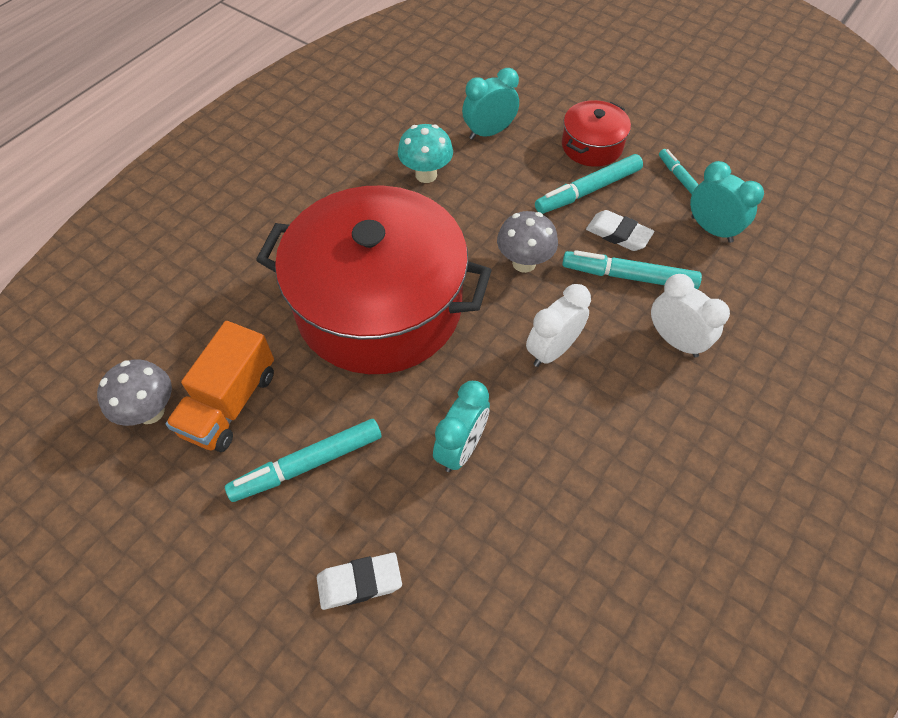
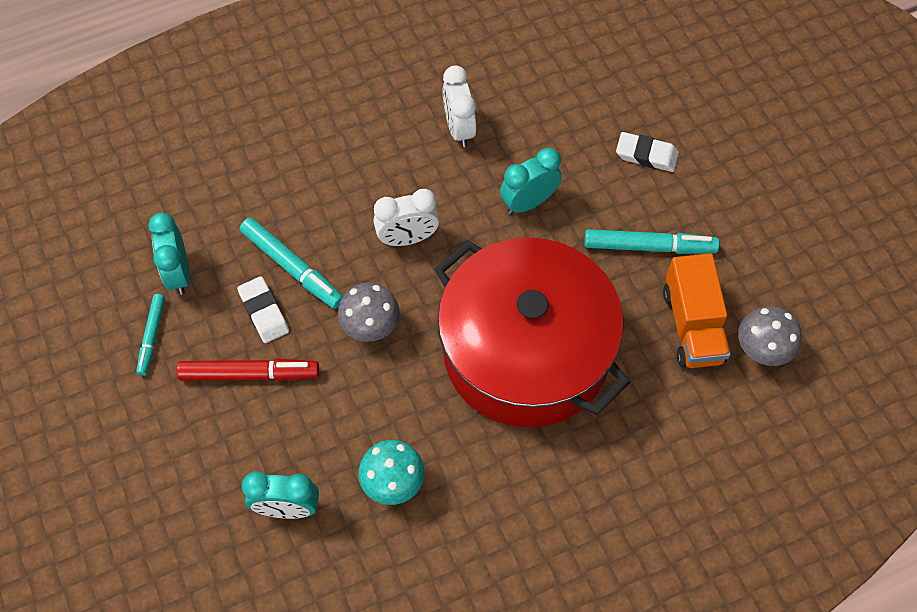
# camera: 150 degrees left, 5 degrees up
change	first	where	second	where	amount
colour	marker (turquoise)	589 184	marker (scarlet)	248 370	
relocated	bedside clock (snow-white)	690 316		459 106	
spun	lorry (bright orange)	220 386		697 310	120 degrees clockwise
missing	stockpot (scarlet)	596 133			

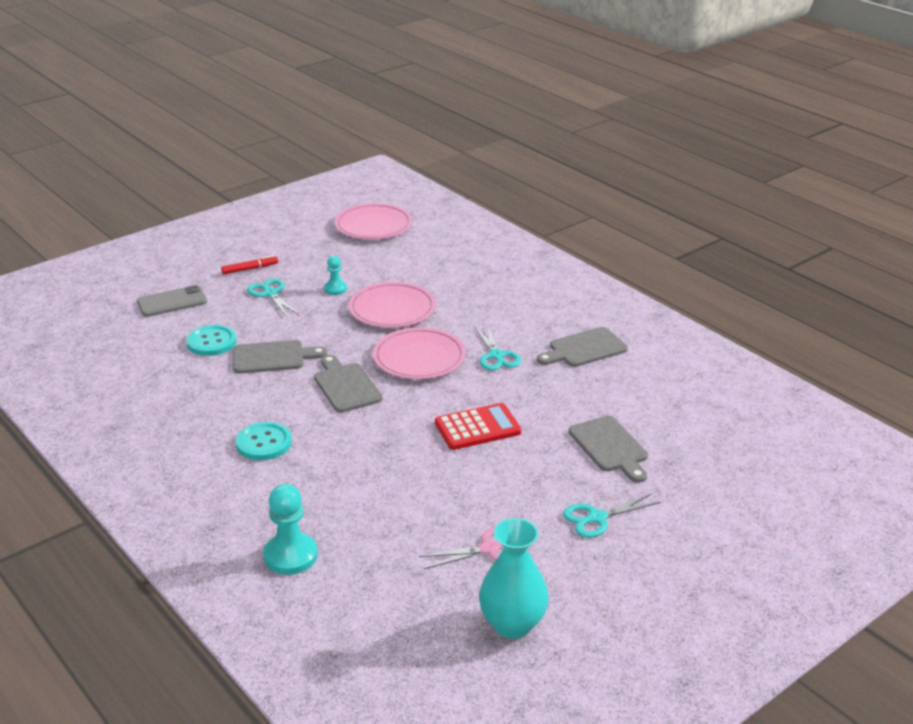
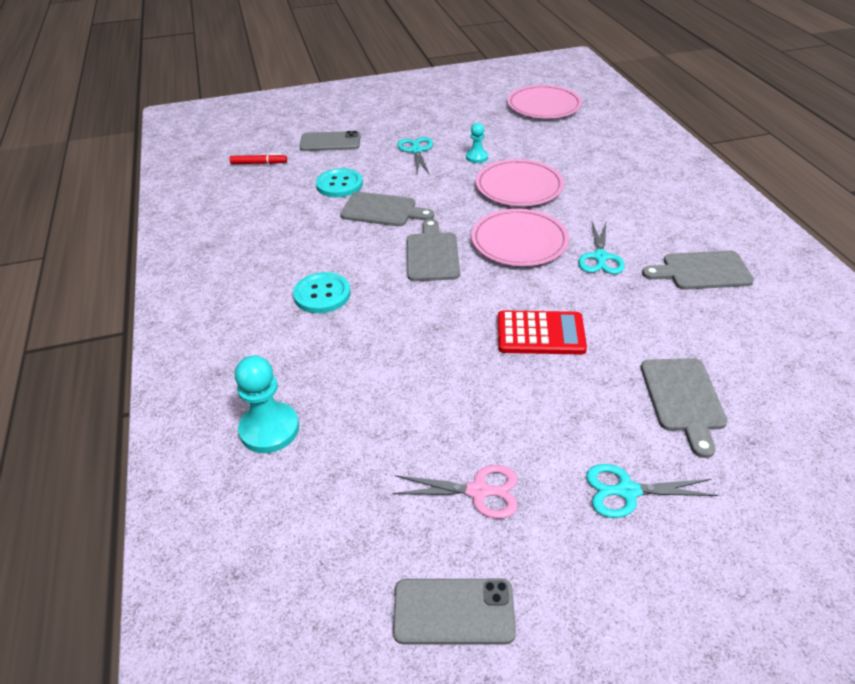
# camera: 25 degrees right, 10 degrees up
change	first	where	second	where	amount
relocated	marker (scarlet)	249 264		258 158	
exchanged	vase (turquoise)	514 578	phone (ash-grey)	454 611	

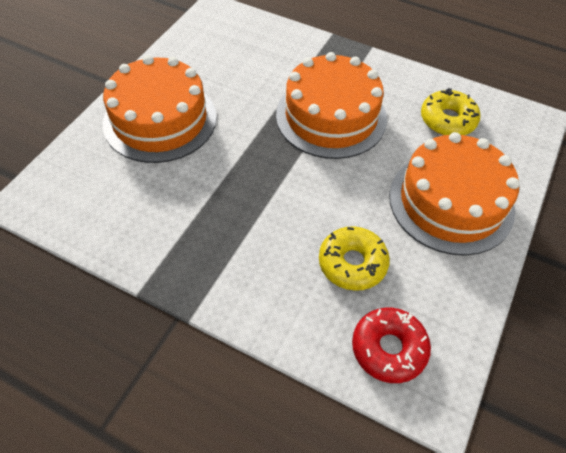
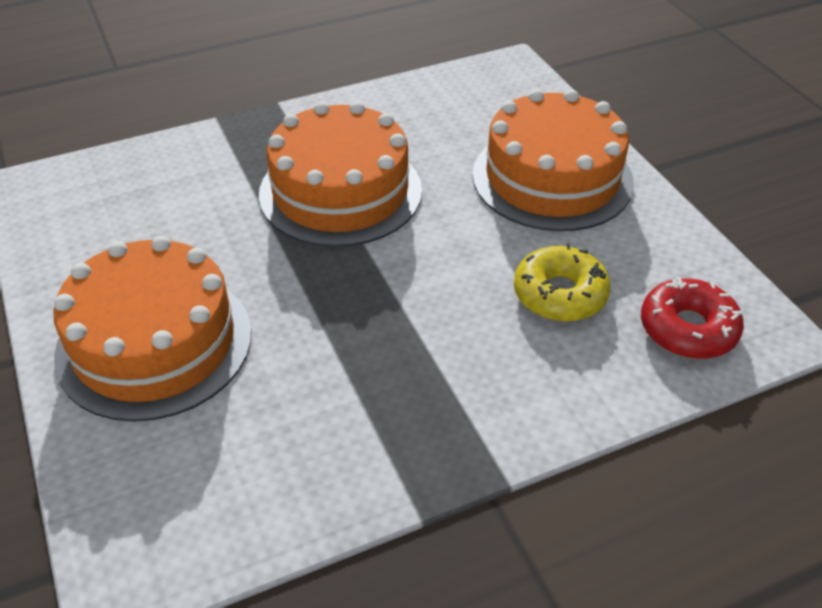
# camera: 50 degrees left, 10 degrees down
change	first	where	second	where	amount
missing	doughnut (golden)	451 111			

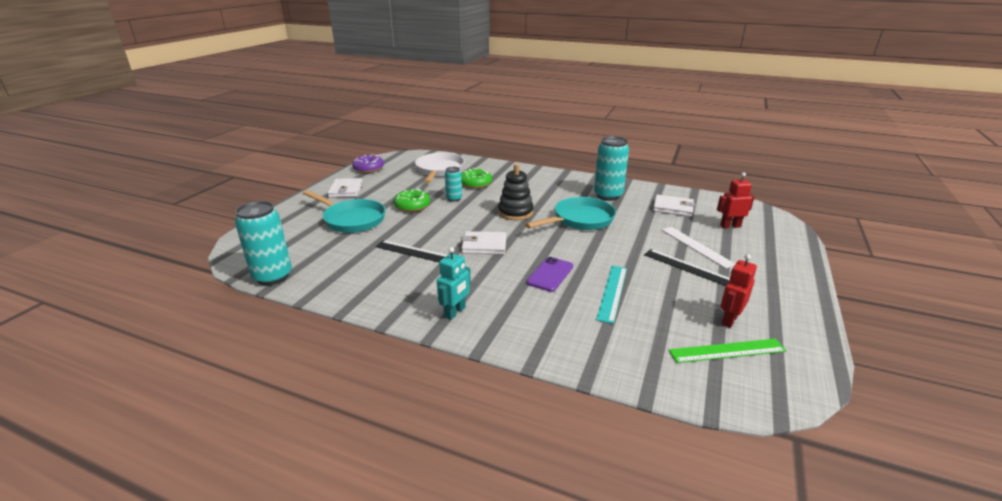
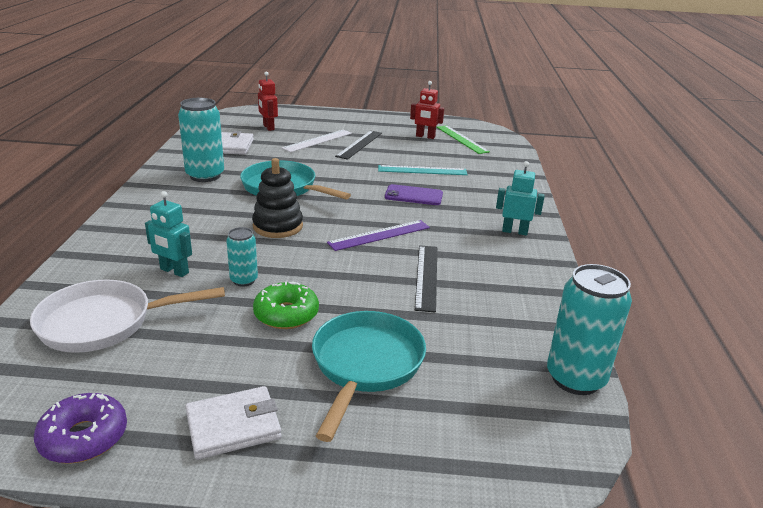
# camera: 110 degrees left, 0 degrees up
change	first	where	second	where	amount
exchanged	doughnut (green)	476 178	robot (turquoise)	168 234	
exchanged	billfold (snow-white)	483 243	ruler (purple)	378 235	

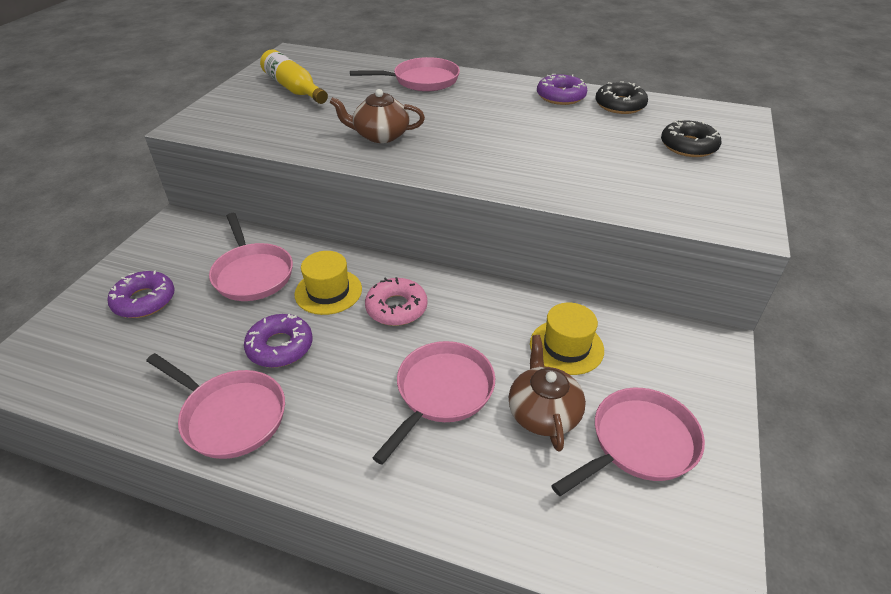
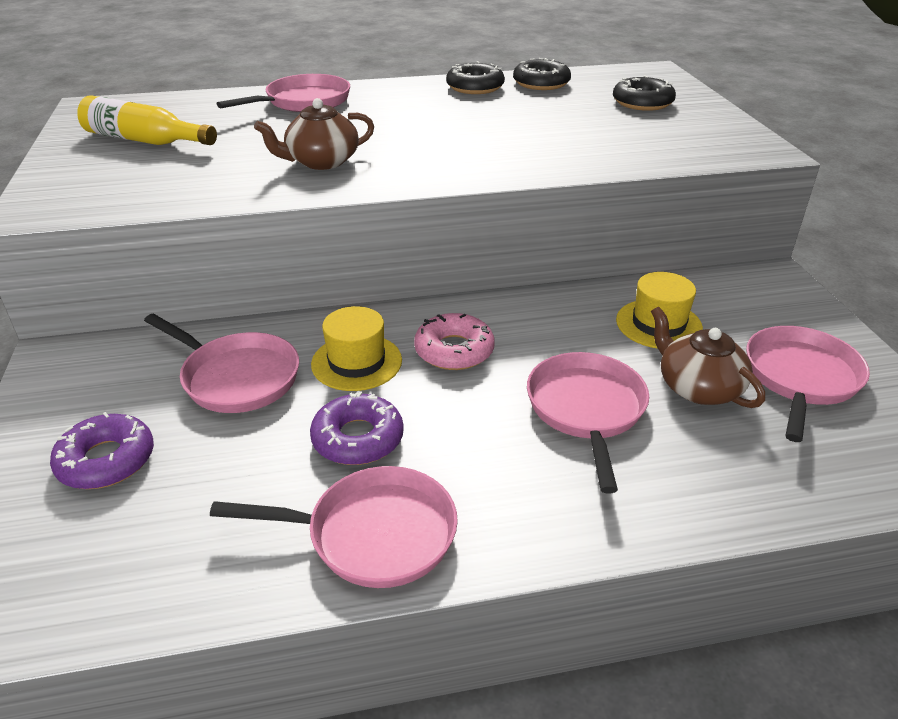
# camera: 30 degrees left, 5 degrees down
change	first	where	second	where	amount
colour	doughnut (purple)	562 89	doughnut (black)	475 77	

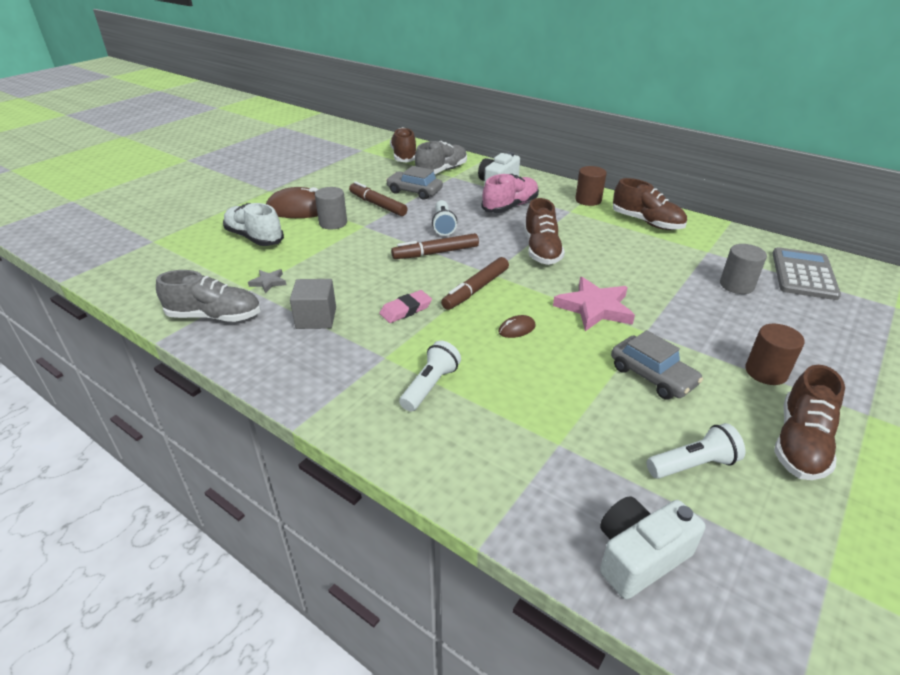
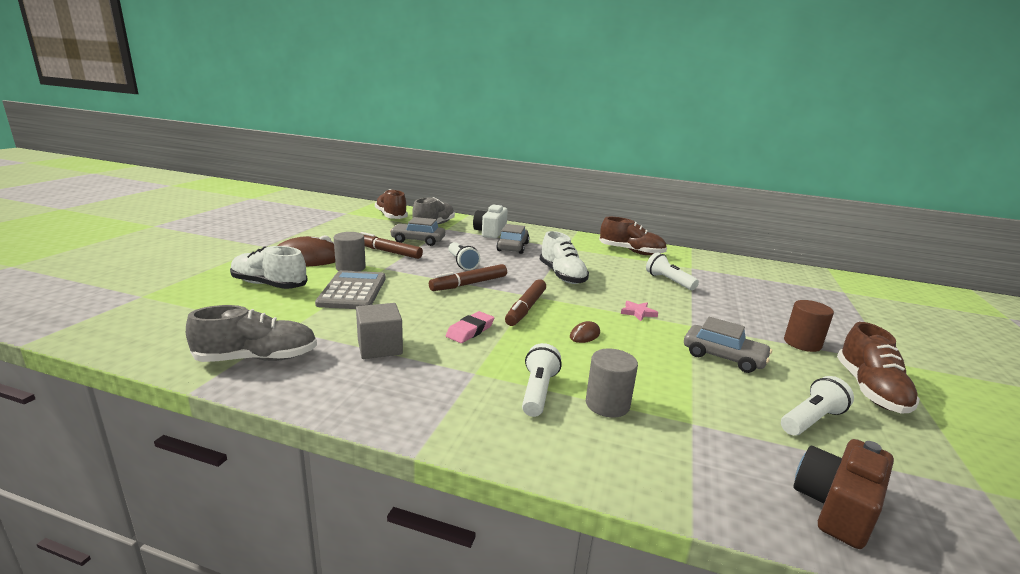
# camera: 20 degrees left, 15 degrees down
change	first	where	second	where	amount
relocated	adding machine (ash-grey)	806 273		350 289	
exchanged	lace-up shoe (pink)	510 193	automobile (ash-grey)	512 239	
colour	lace-up shoe (russet)	544 231	lace-up shoe (snow-white)	564 257	
relocated	cylinder (ash-grey)	743 269		612 383	
size	star shape (pink)	594 304		639 311	x0.50
appeared			pocket torch (snow-white)	672 271	
colour	photo camera (snow-white)	653 547	photo camera (russet)	844 494	
missing	star shape (ash-grey)	267 281			
missing	cylinder (russet)	591 186			

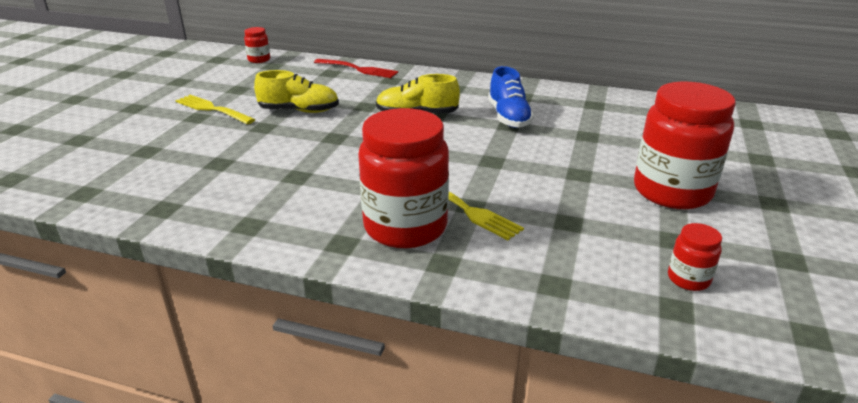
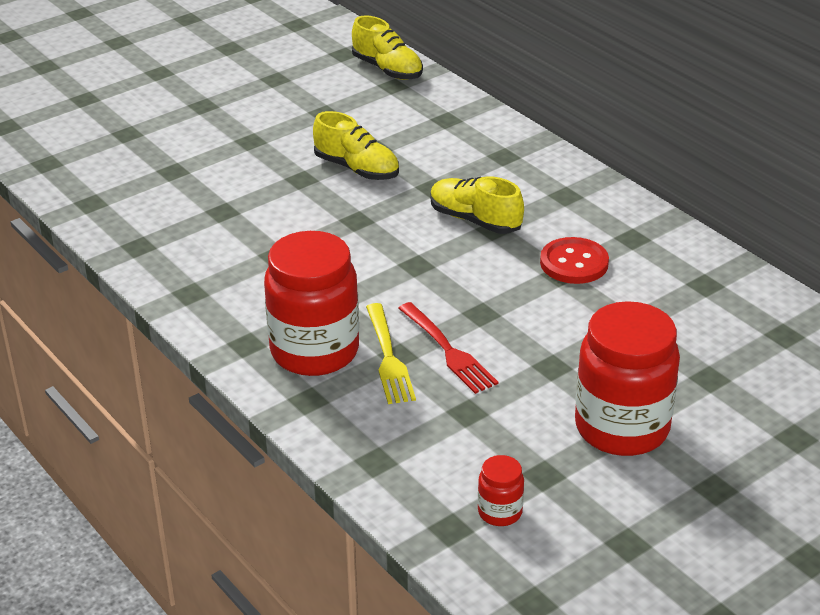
# camera: 35 degrees right, 5 degrees up
change	first	where	second	where	amount
exchanged	jam jar (scarlet)	257 45	lace-up shoe (golden)	387 47	
relocated	table fork (scarlet)	356 68		448 348	
exchanged	lace-up shoe (blue)	511 97	button (scarlet)	574 260	
missing	table fork (golden)	215 109			

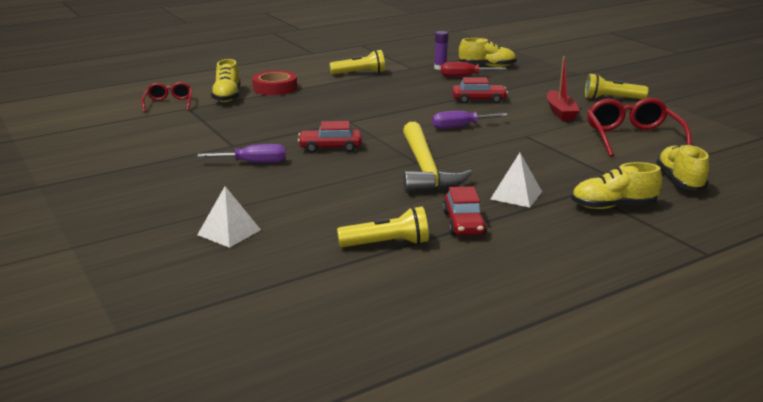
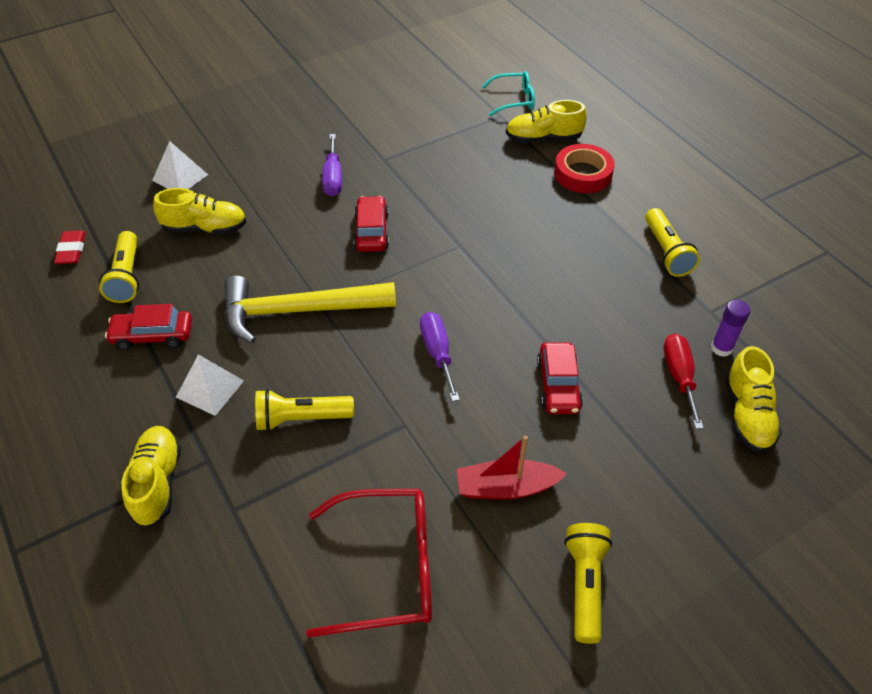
# camera: 90 degrees right, 25 degrees up
change	first	where	second	where	amount
appeared			pencil eraser (scarlet)	70 247	
relocated	lace-up shoe (golden)	682 167		199 211	
appeared			pocket torch (golden)	304 410	
colour	eyeglasses (scarlet)	167 97	eyeglasses (turquoise)	508 93	

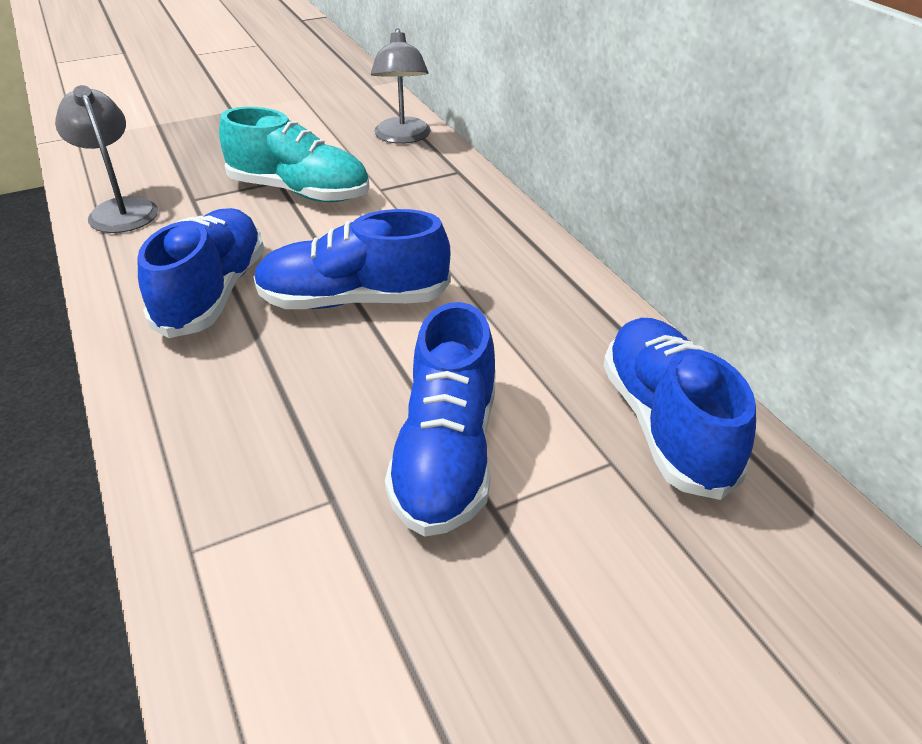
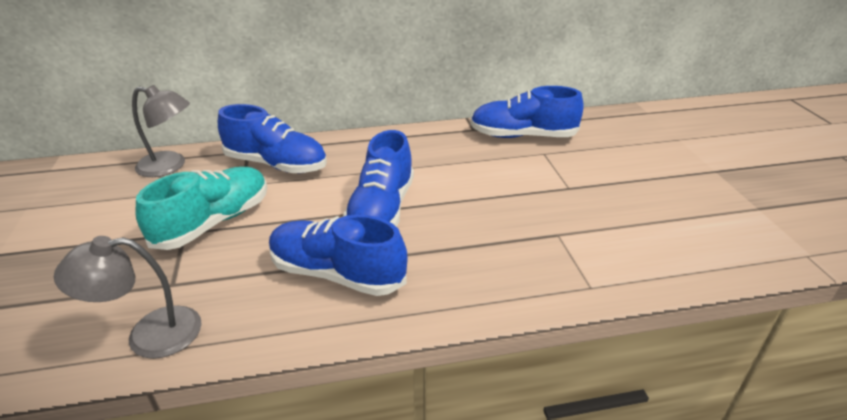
# camera: 75 degrees left, 5 degrees down
change	first	where	second	where	amount
relocated	lace-up shoe (blue)	440 419		272 138	

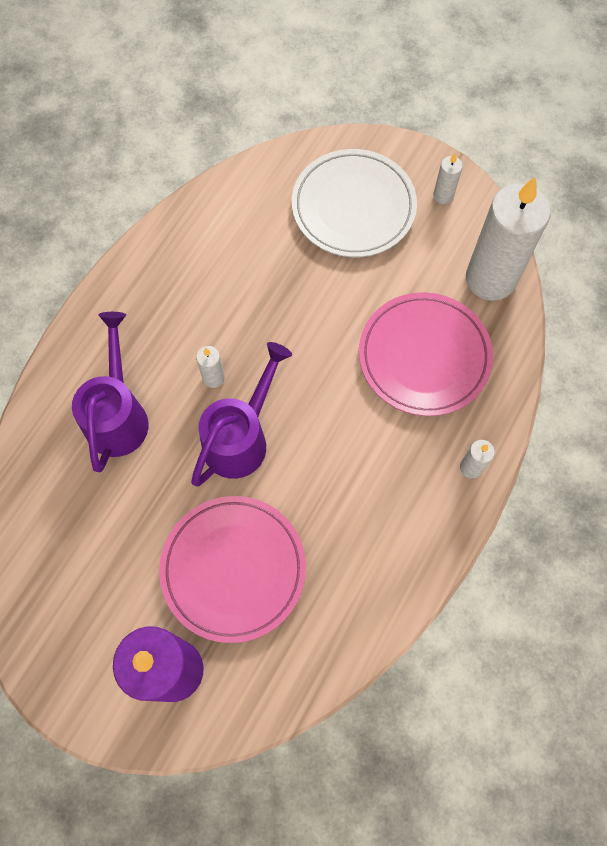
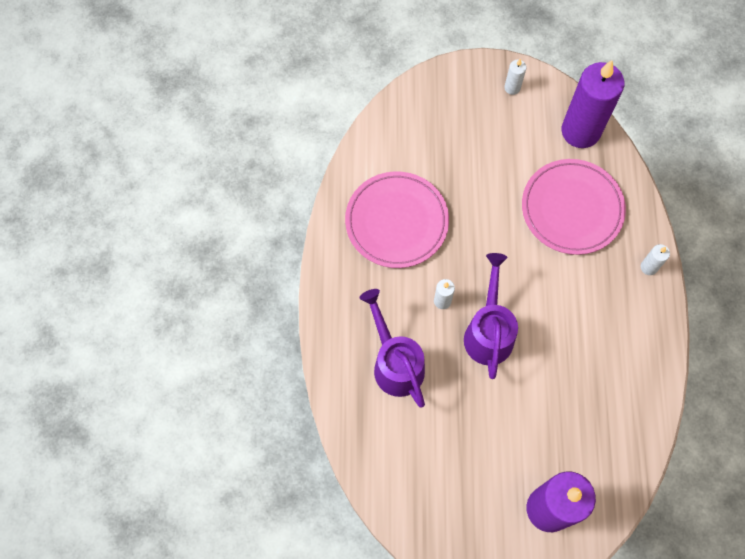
# camera: 30 degrees left, 0 degrees up
change	first	where	second	where	amount
relocated	plate (pink)	232 569		397 219	
colour	wax candle (snow-white)	508 239	wax candle (purple)	593 104	
missing	plate (snow-white)	354 203			

